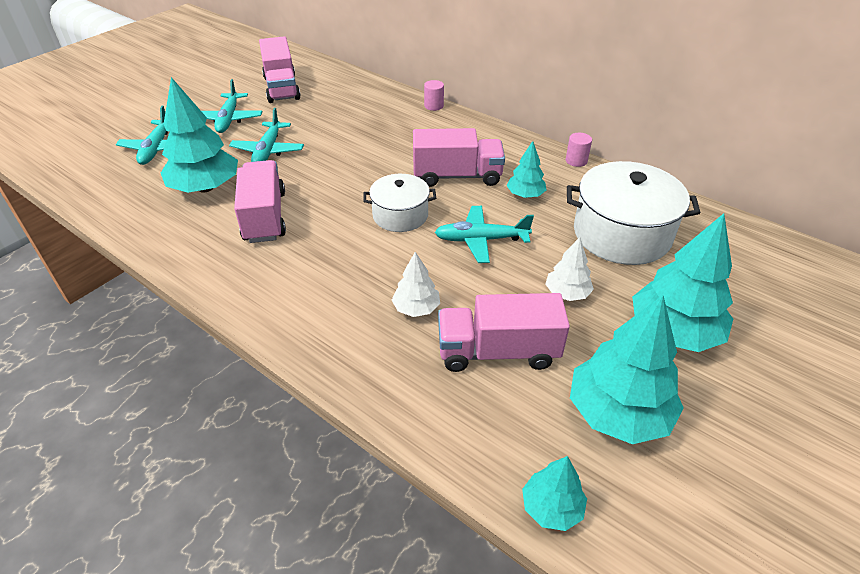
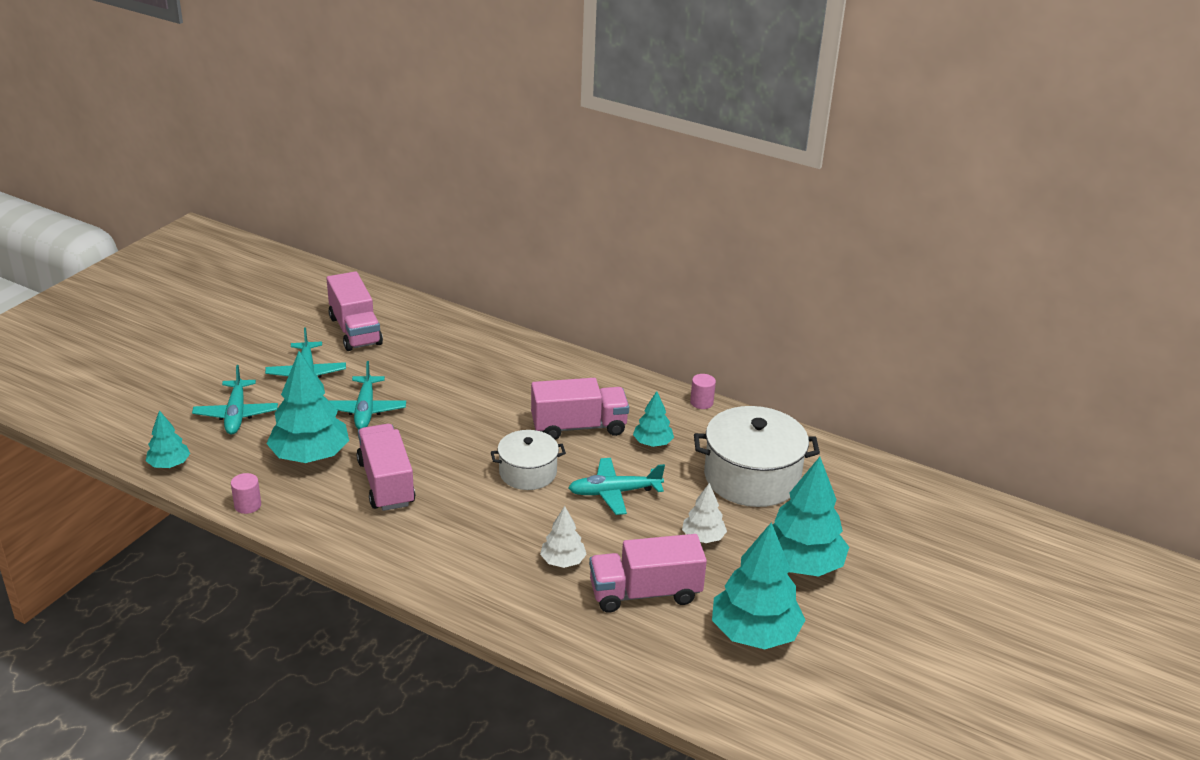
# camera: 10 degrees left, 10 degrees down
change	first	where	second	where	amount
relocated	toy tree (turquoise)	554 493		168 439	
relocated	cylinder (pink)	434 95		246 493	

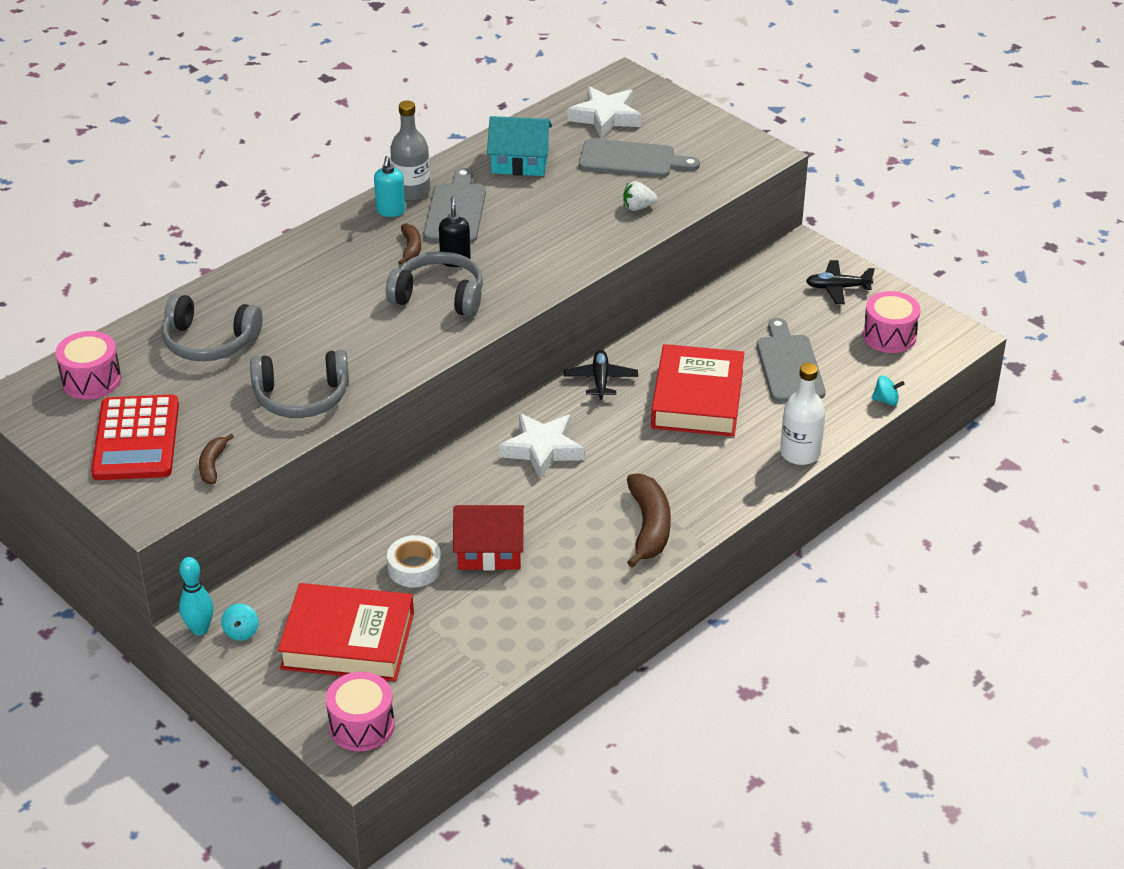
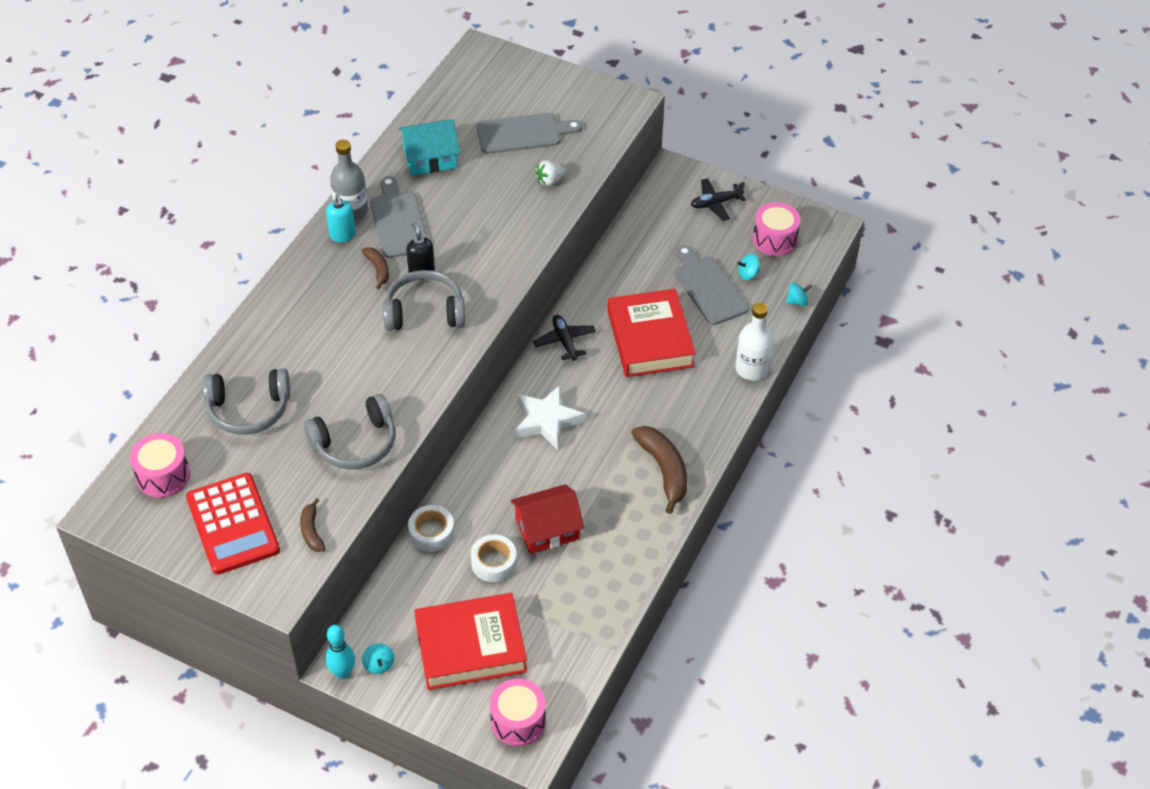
# camera: 20 degrees left, 10 degrees up
change	first	where	second	where	amount
appeared			tape (snow-white)	431 528	
appeared			spinning top (turquoise)	748 267	
missing	star shape (snow-white)	605 112			

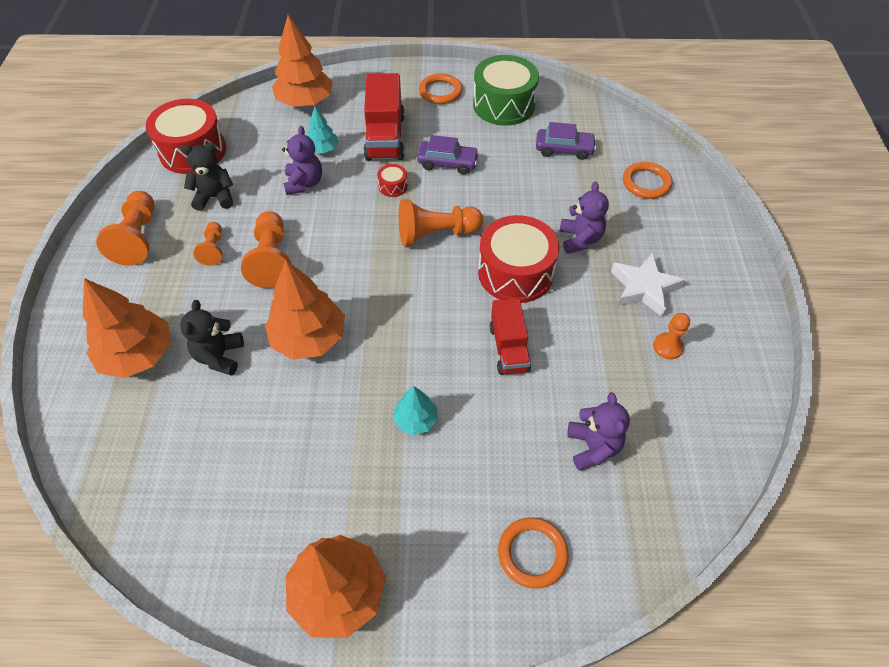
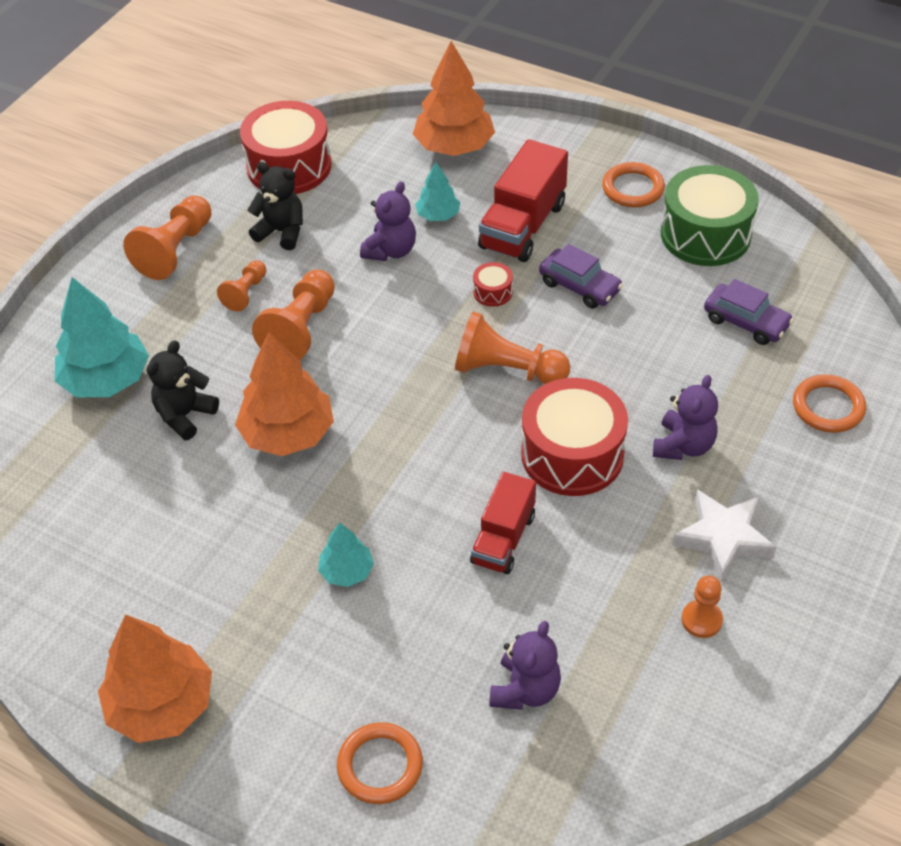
# camera: 30 degrees right, 5 degrees down
change	first	where	second	where	amount
colour	toy tree (bright orange)	126 328	toy tree (turquoise)	102 337	

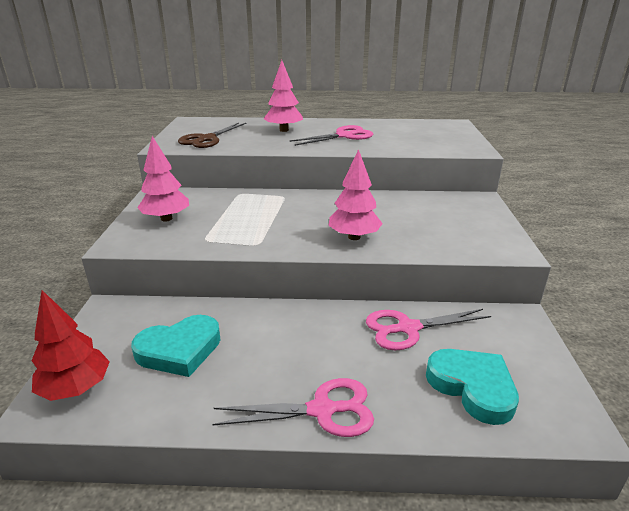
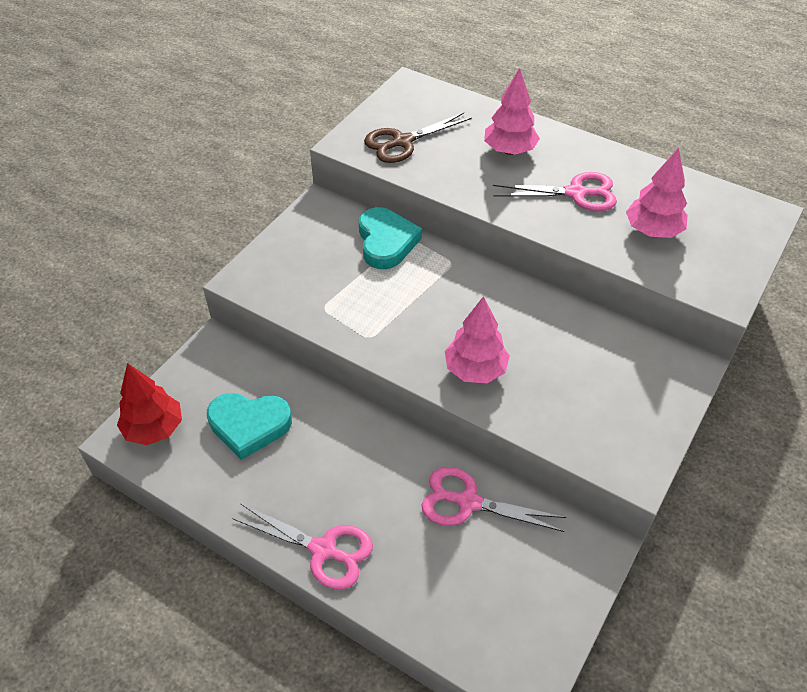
# camera: 30 degrees right, 20 degrees up
change	first	where	second	where	amount
relocated	heart (turquoise)	472 387		390 238	
relocated	toy tree (pink)	163 178		657 193	

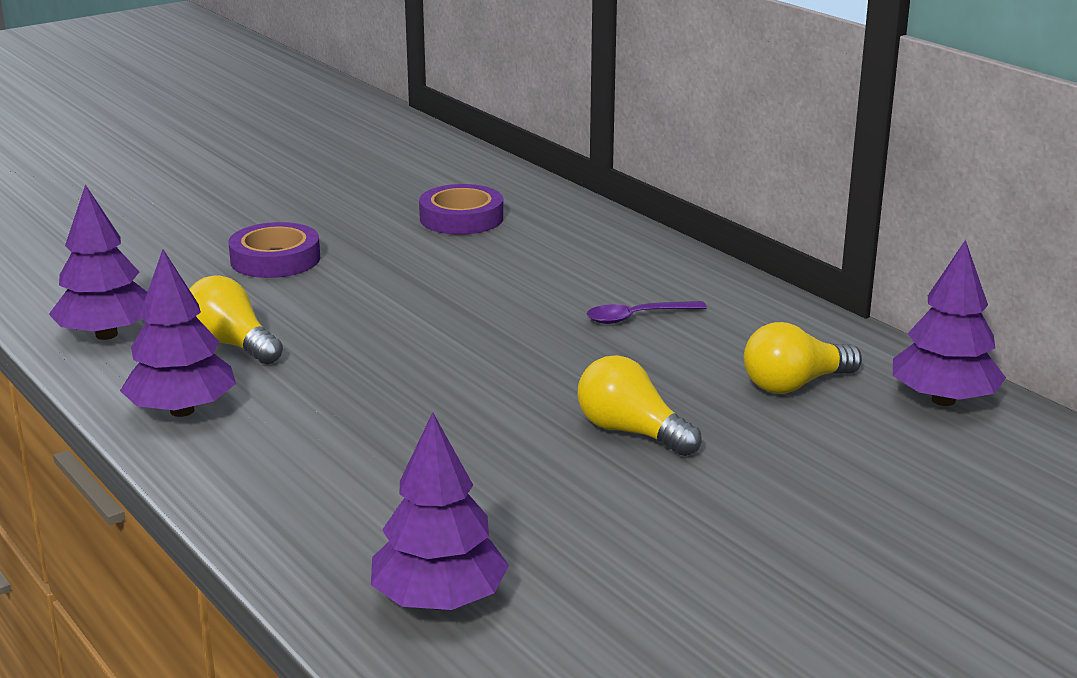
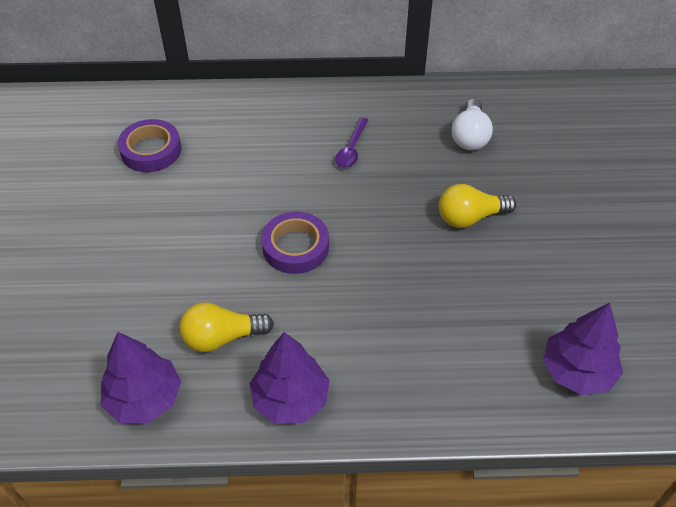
# camera: 55 degrees left, 25 degrees up
change	first	where	second	where	amount
relocated	tape (purple)	274 250		295 243	
colour	light bulb (golden)	803 358	light bulb (snow-white)	472 124	
missing	toy tree (purple)	949 323			

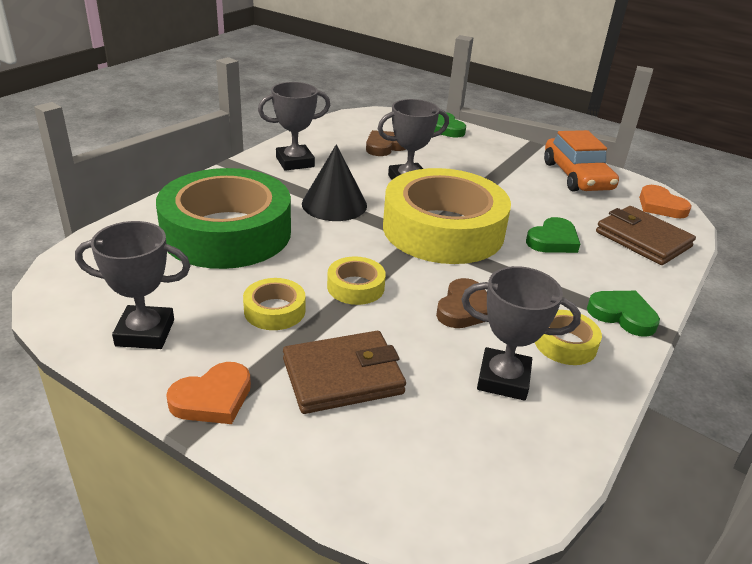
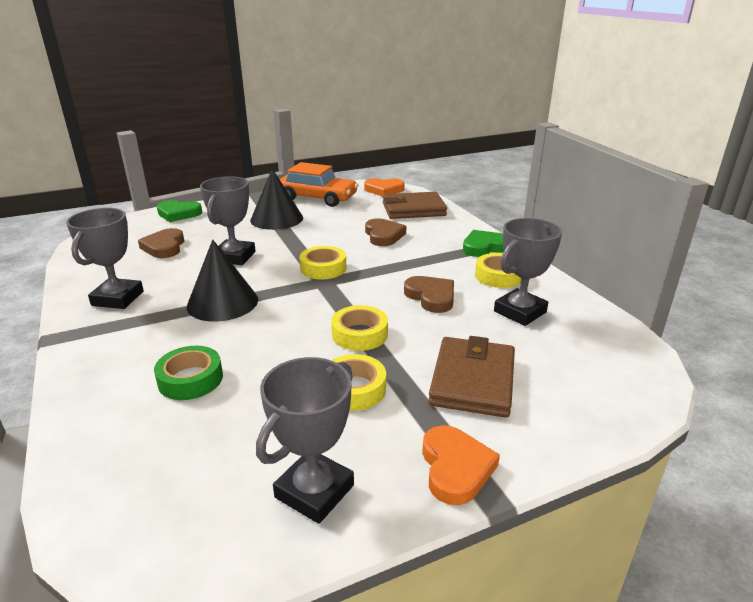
# camera: 55 degrees left, 5 degrees down
change	first	where	second	where	amount
size	tape (green)	223 218		188 373	x0.41
appeared			cone (black)	276 199	
size	tape (golden)	447 216		323 262	x0.41
colour	heart (green)	553 235	heart (russet)	385 232	

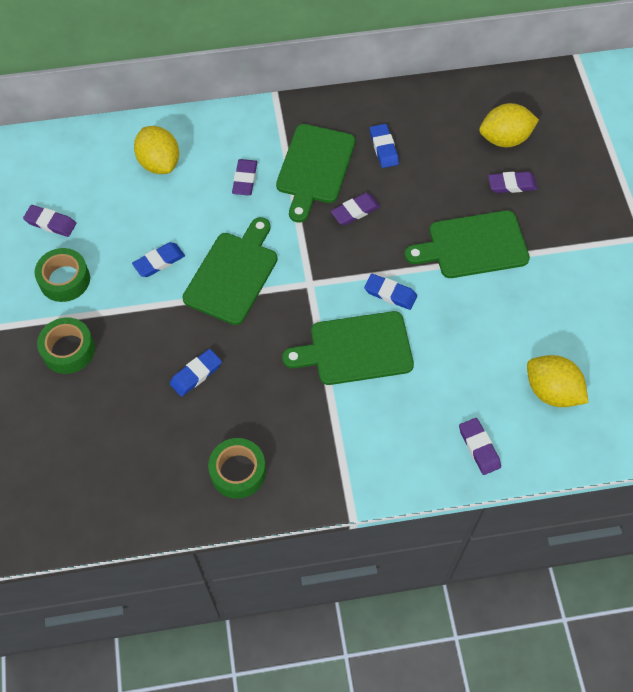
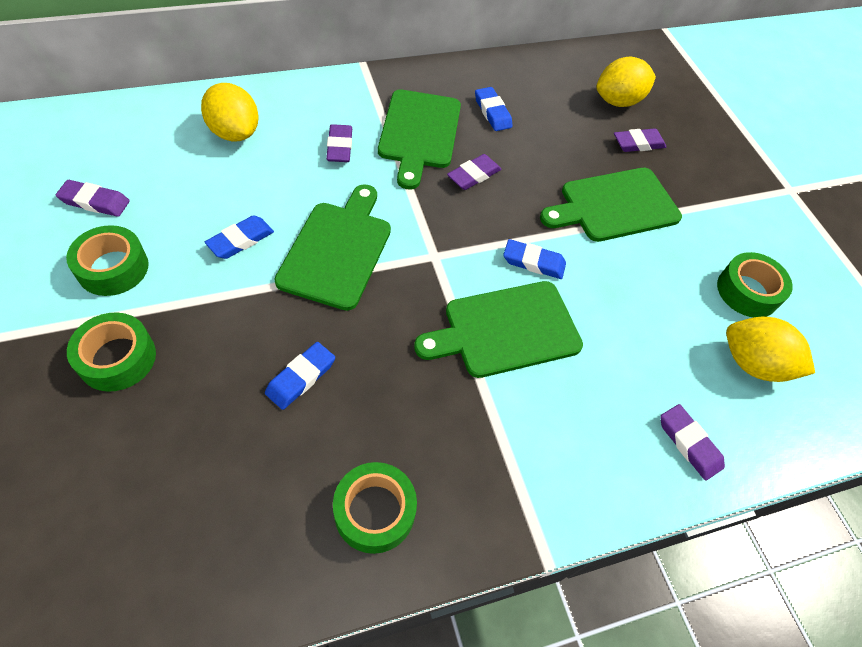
# camera: 15 degrees left, 5 degrees down
change	first	where	second	where	amount
appeared			tape (green)	755 284	

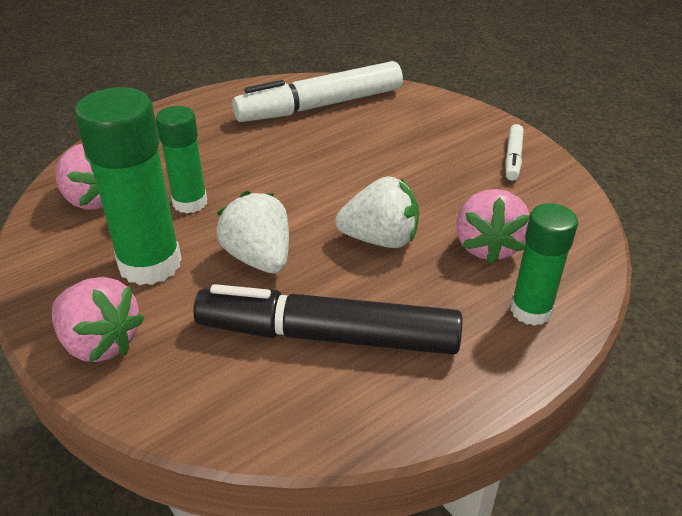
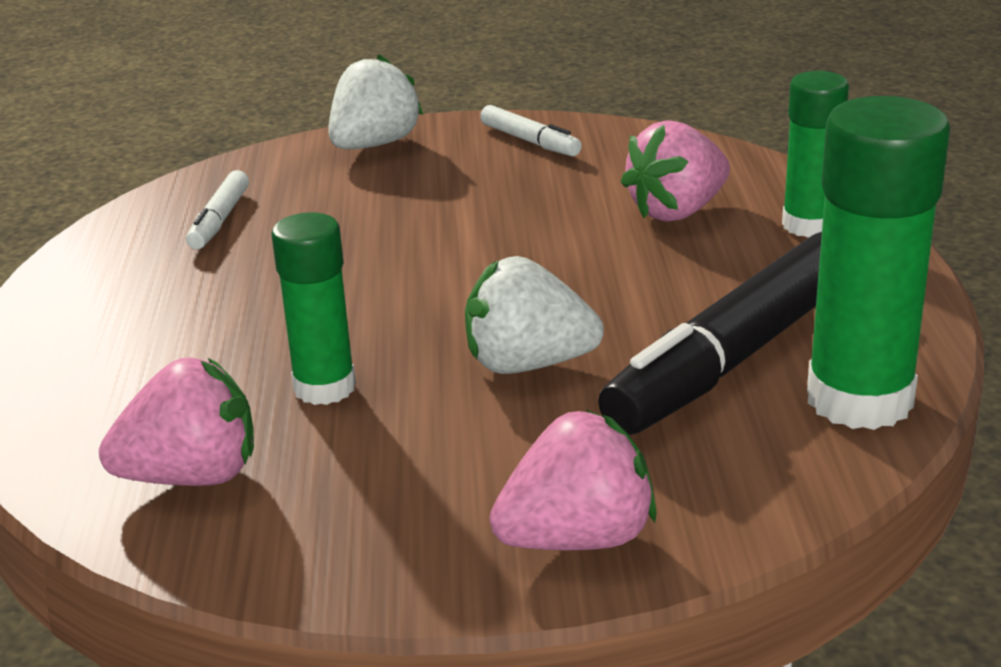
# camera: 55 degrees left, 10 degrees down
change	first	where	second	where	amount
size	marker (snow-white)	317 91		217 210	x0.45
relocated	berry (snow-white)	377 212		375 101	
spun	berry (pink)	493 226		675 171	105 degrees clockwise
relocated	glue stick (green)	128 186		878 263	

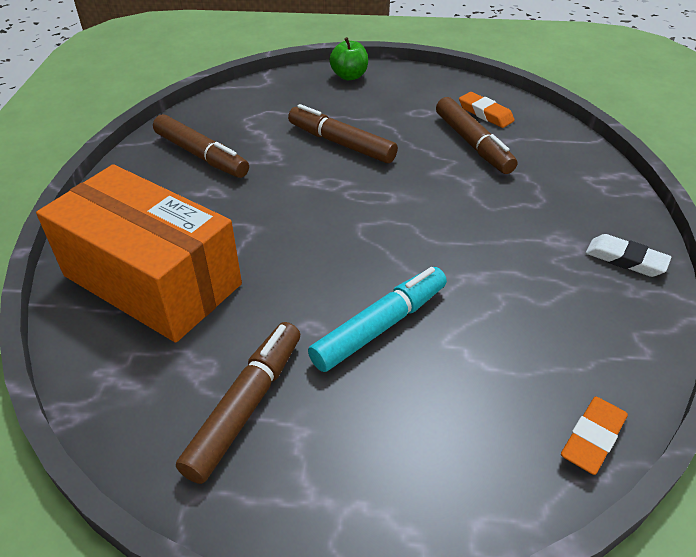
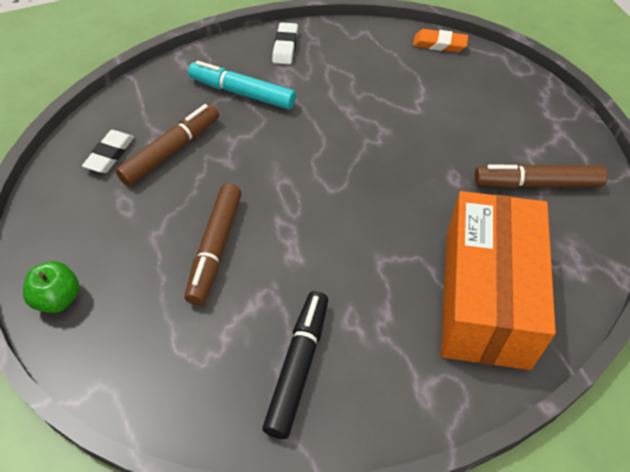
# camera: 115 degrees left, 10 degrees up
change	first	where	second	where	amount
colour	pencil eraser (bright orange)	487 110	pencil eraser (snow-white)	108 151	
relocated	marker (turquoise)	377 319		242 85	
colour	marker (russet)	201 146	marker (black)	295 365	

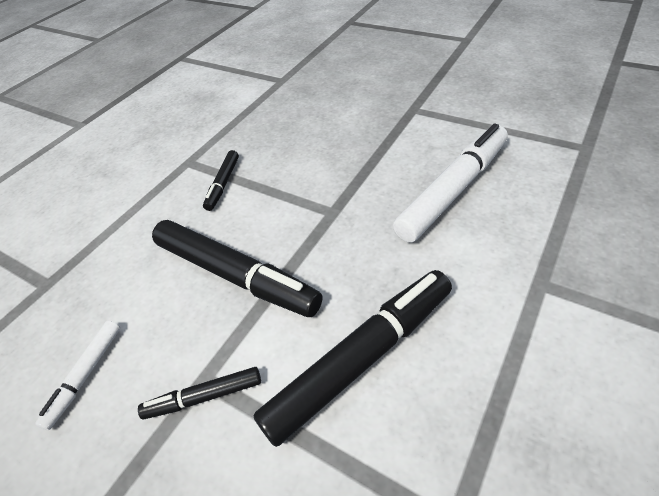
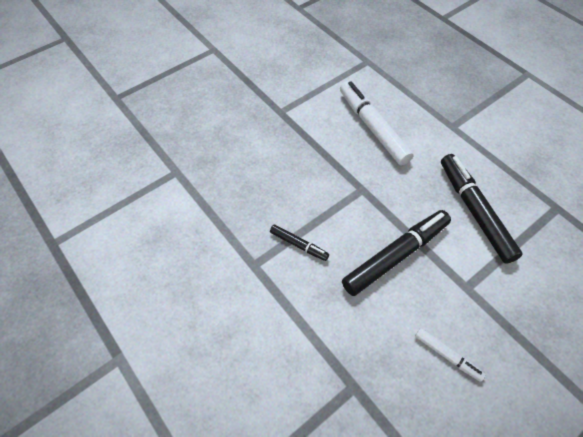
# camera: 75 degrees left, 10 degrees up
change	first	where	second	where	amount
missing	marker (black)	199 393			

